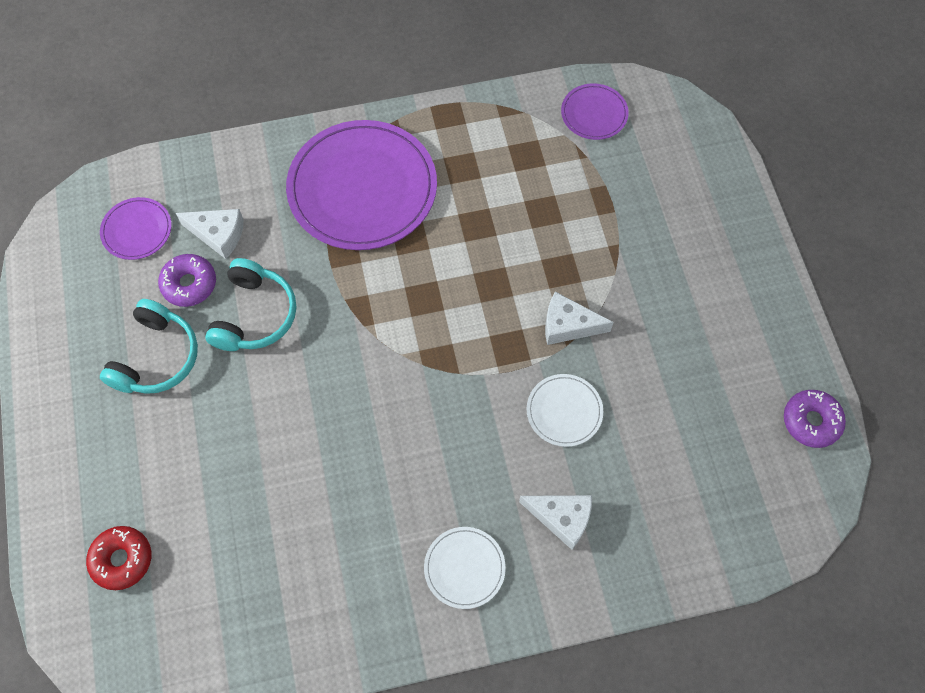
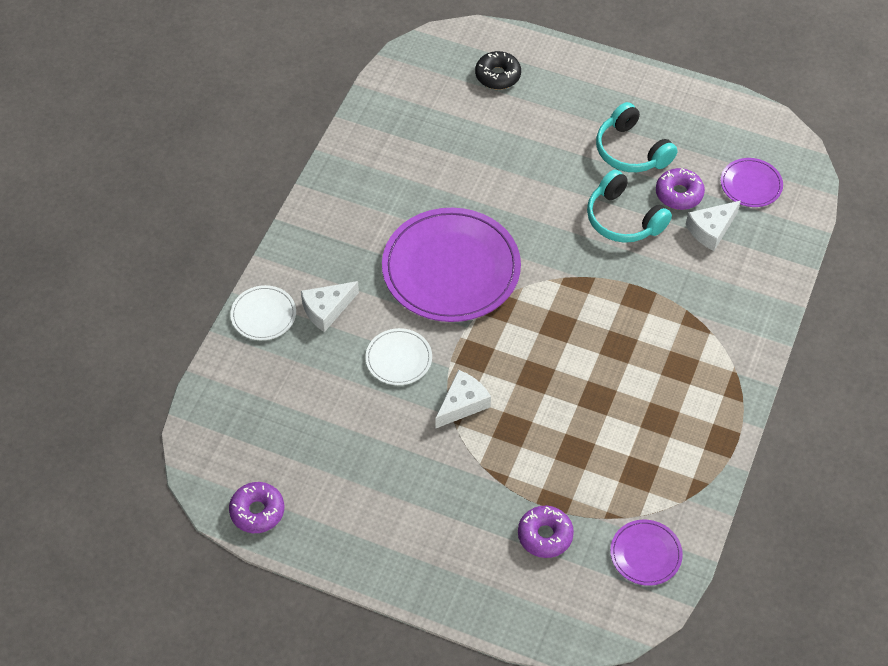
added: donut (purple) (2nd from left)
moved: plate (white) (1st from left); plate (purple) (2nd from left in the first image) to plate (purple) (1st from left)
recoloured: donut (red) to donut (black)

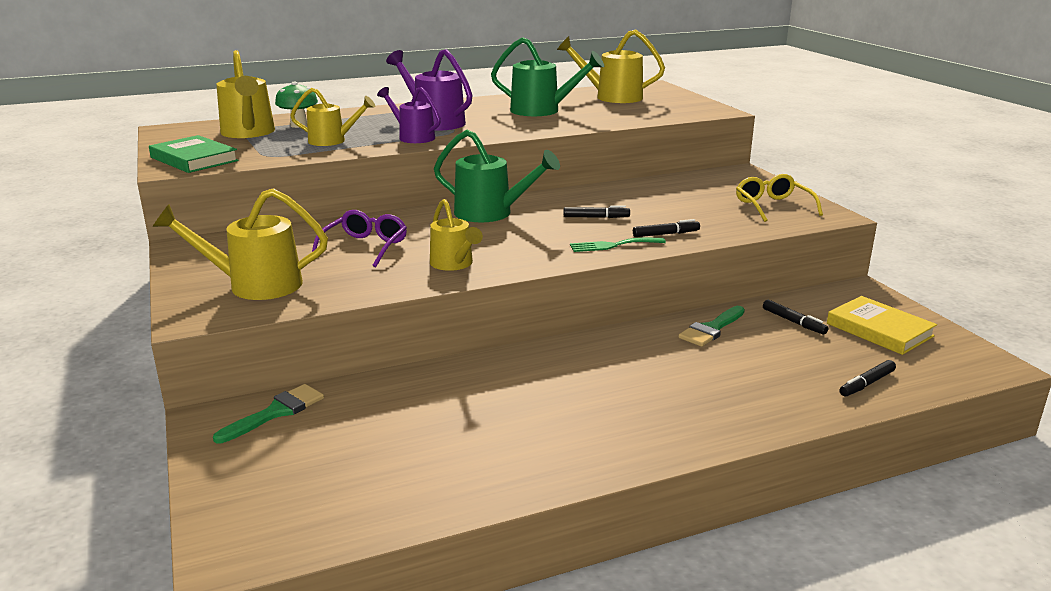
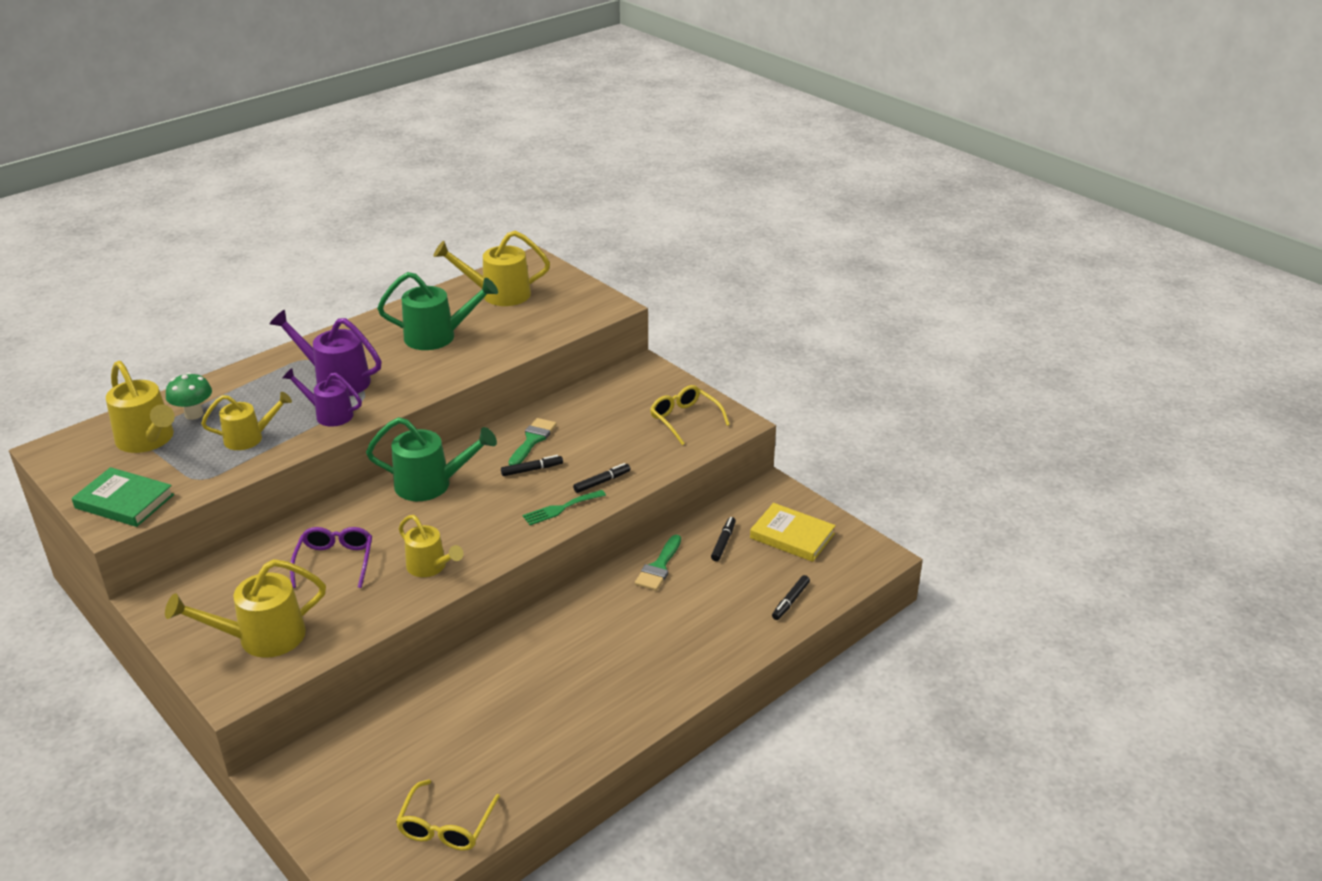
added: glasses (yellow) (1st from left)
moved: brush (green) (1st from left)
turned: marker (black) (3rd from left) 105 degrees counterclockwise

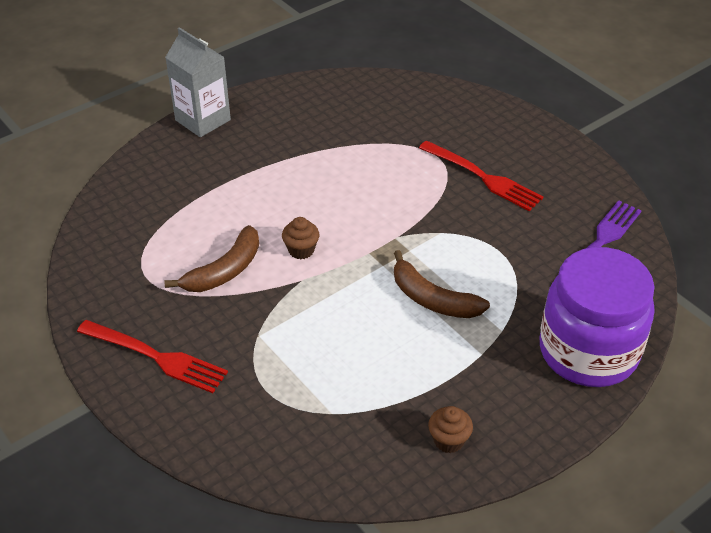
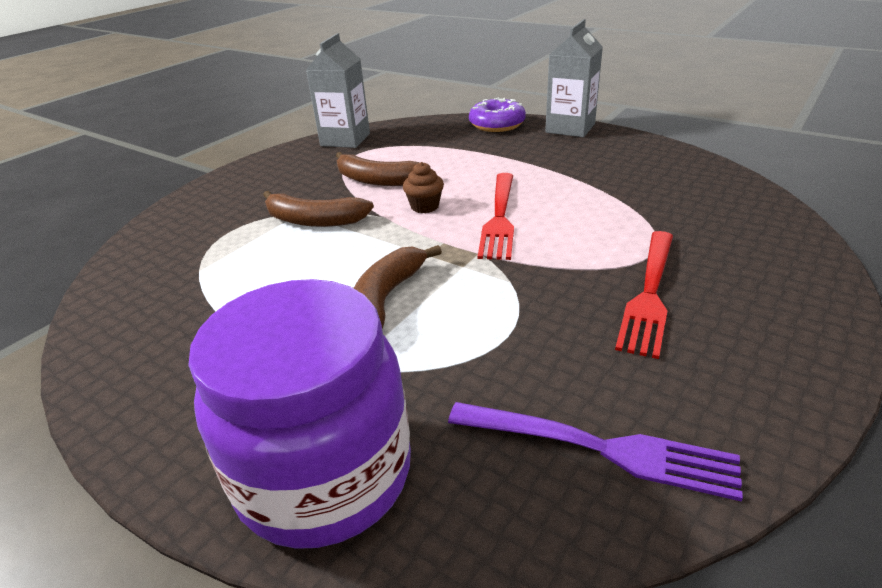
removed: cupcake (brown) (2nd from left)
added: banana (brown) (1st from left); carton (grey) (1st from left); donut (purple)
moved: fork (red) (1st from left)

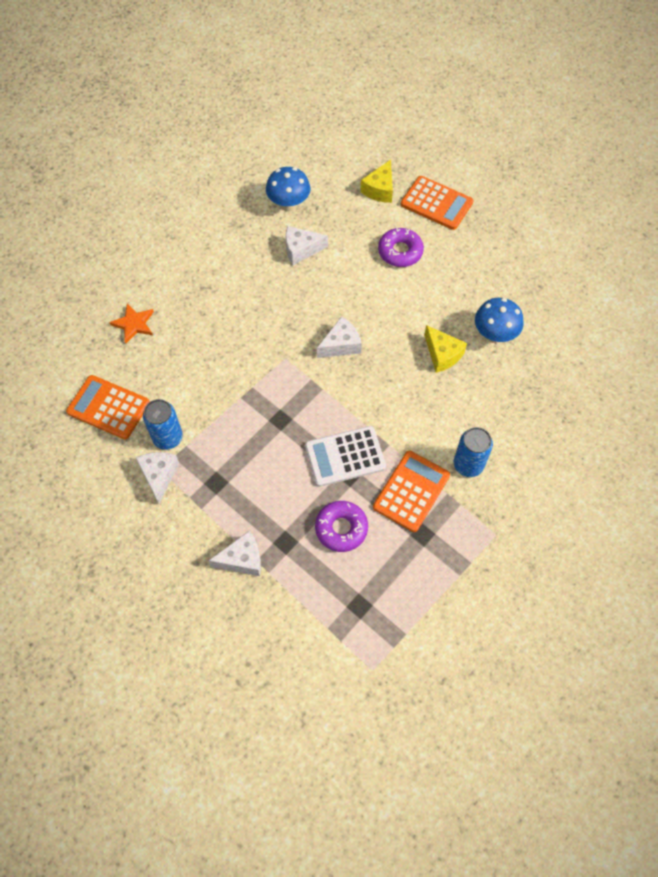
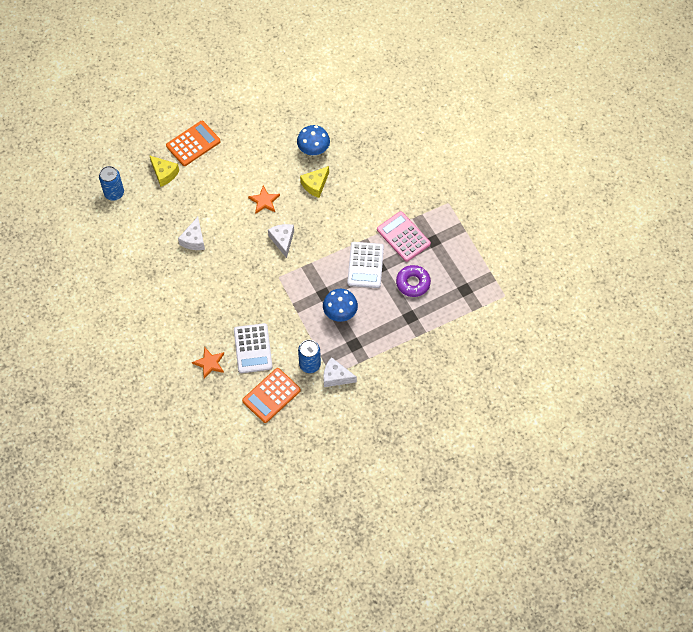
removed: cheese (white) (2nd from left); donut (purple) (2nd from left)
added: calculator (white) (1st from left); star (orange) (2nd from left)
moved: can (blue) (2nd from left in the first image) to can (blue) (1st from left); mushroom (blue) (1st from left in the first image) to mushroom (blue) (2nd from left)
recoloured: calculator (orange) (2nd from left) to calculator (pink)
turned: cheese (yellow) (2nd from left) 150 degrees clockwise

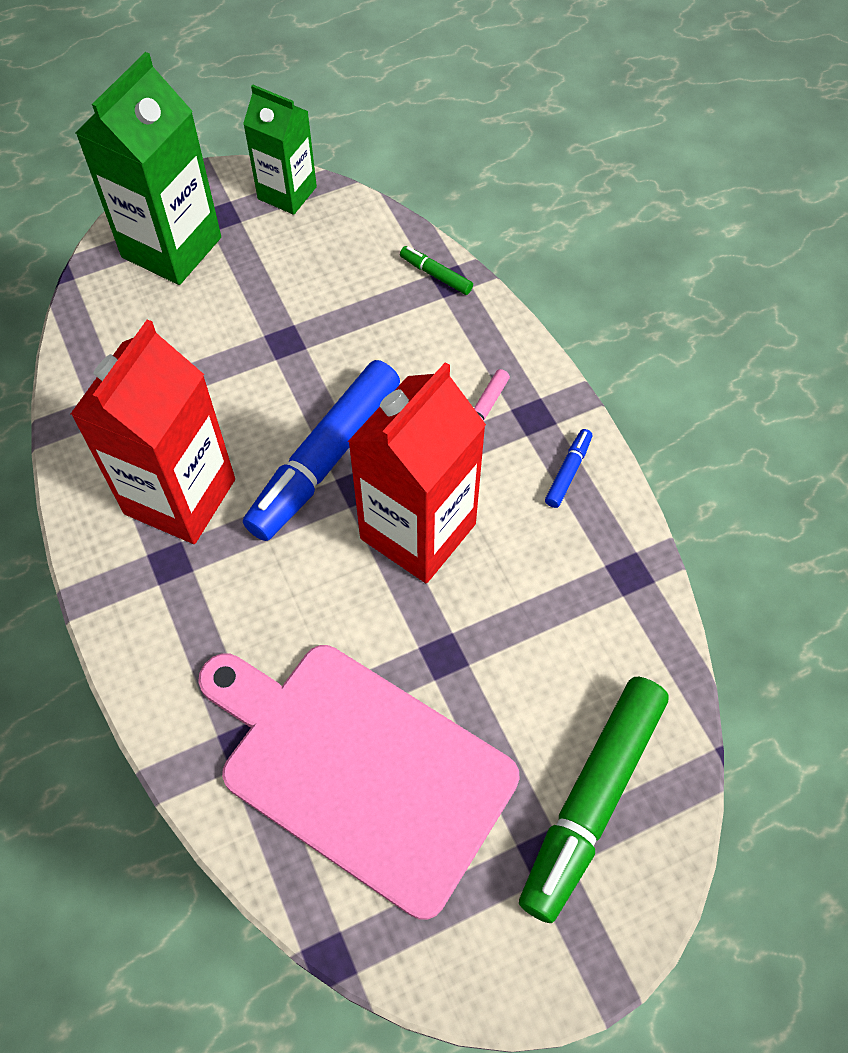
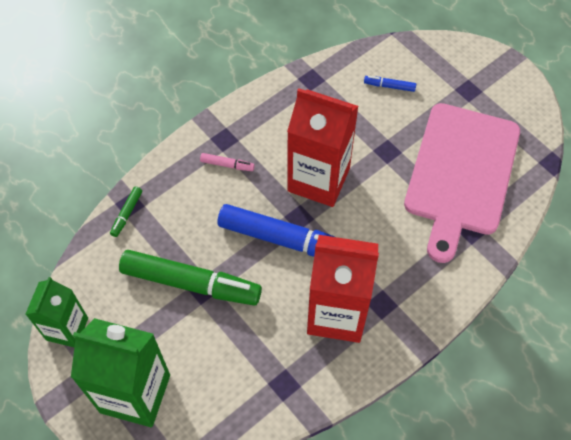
moved: marker (green) (2nd from left); marker (blue) (2nd from left)

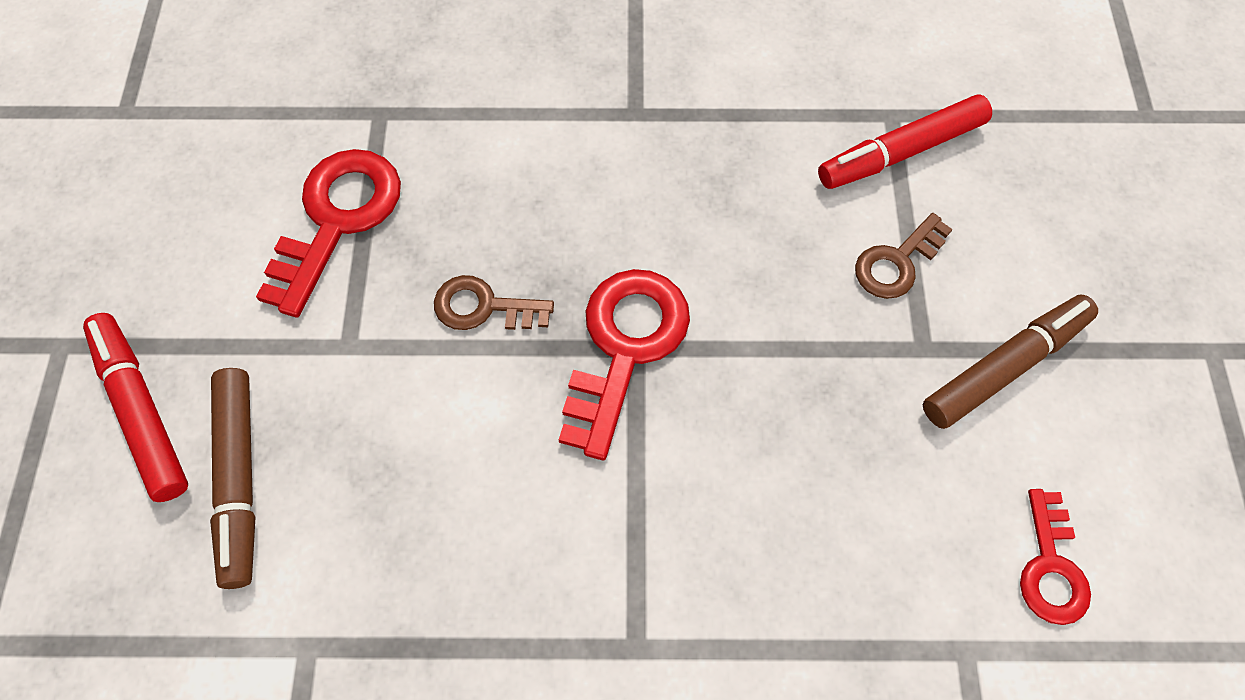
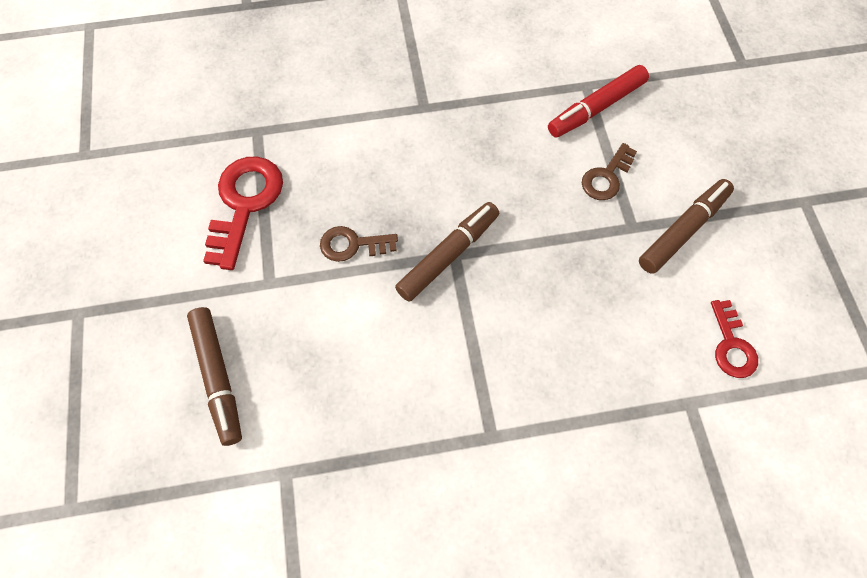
removed: marker (red) (1st from left)
replaced: key (red) (2nd from left) to marker (brown) (2nd from left)

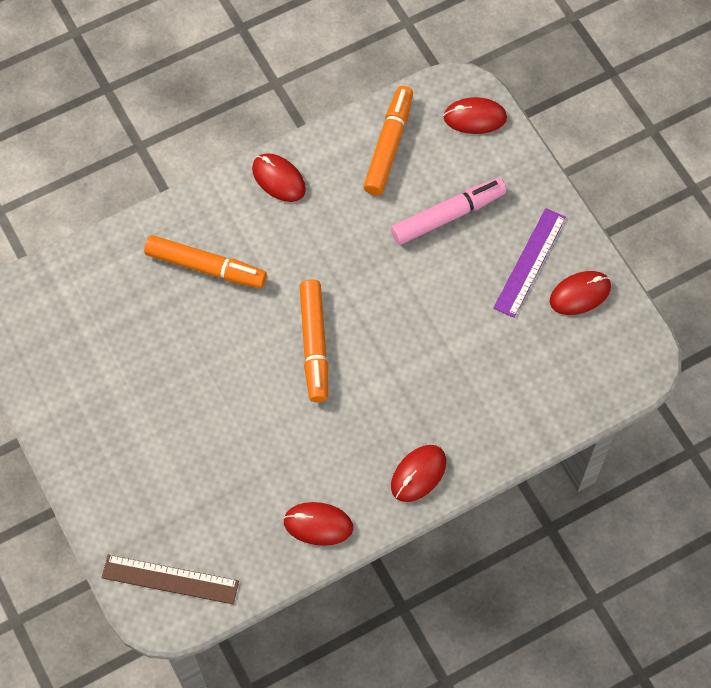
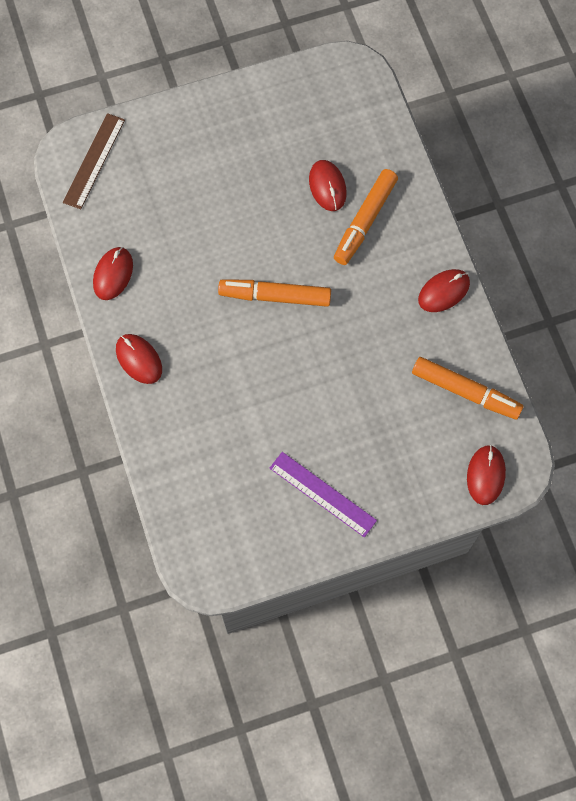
removed: marker (pink)
moved: mouse (red) (5th from left in the first image) to mouse (red) (3rd from left)

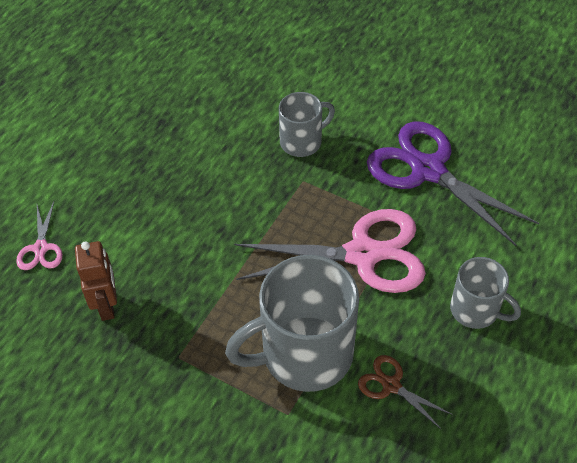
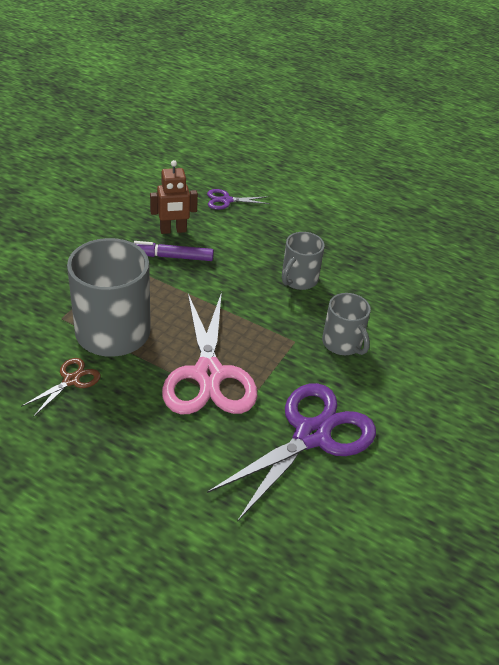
added: marker (purple)
moved: mug (grey) (3rd from left in the first image) to mug (grey) (2nd from left)
recoloured: scissors (pink) (1st from left) to scissors (purple) (1st from left)

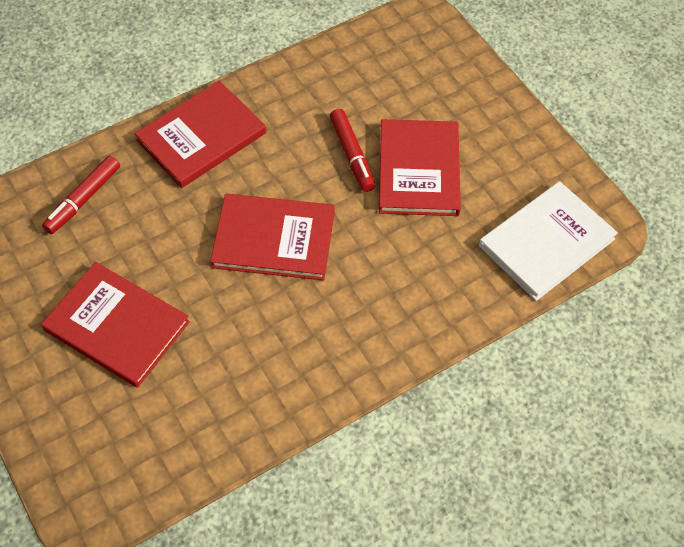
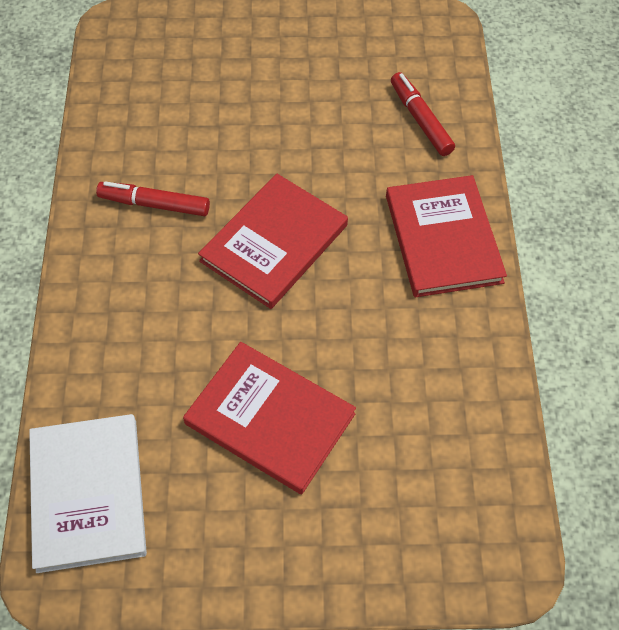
removed: book (red) (1st from left)
moved: marker (red) (2nd from left in the first image) to marker (red) (1st from left)

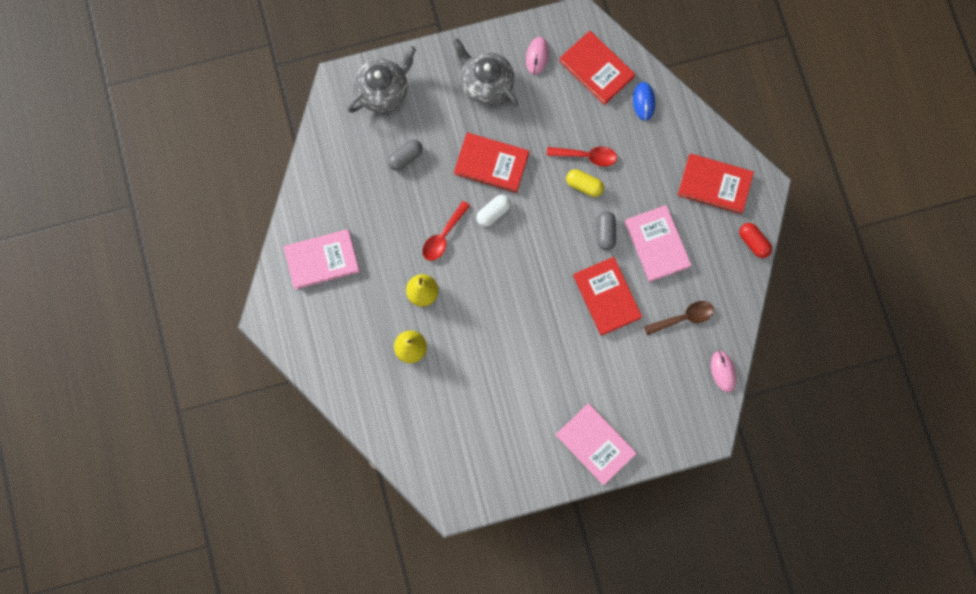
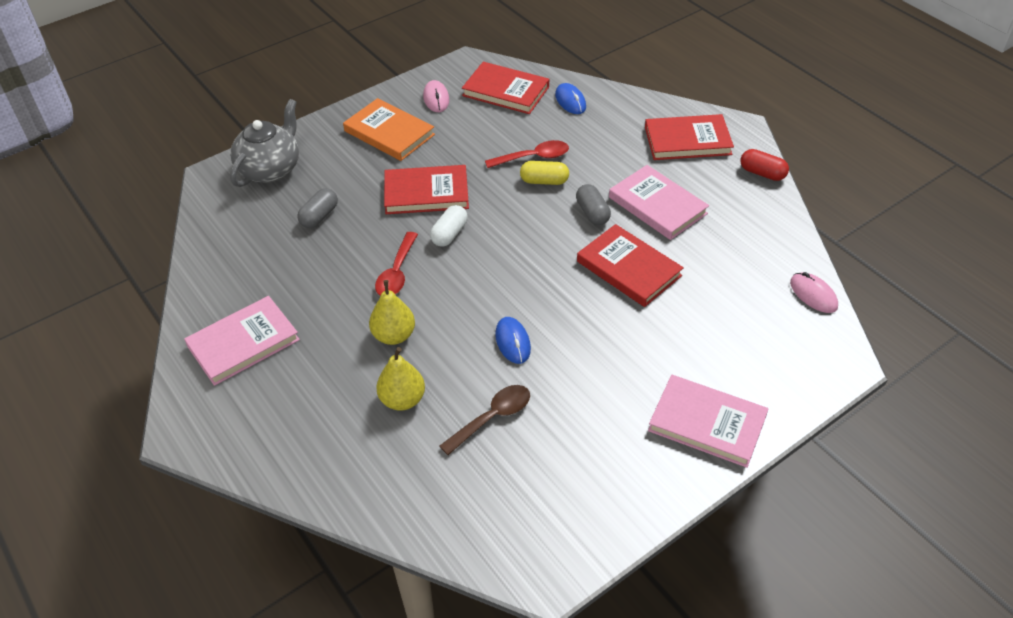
added: mouse (blue) (1st from left)
moved: spoon (brown)
replaced: teapot (grey) (2nd from left) to book (orange)

